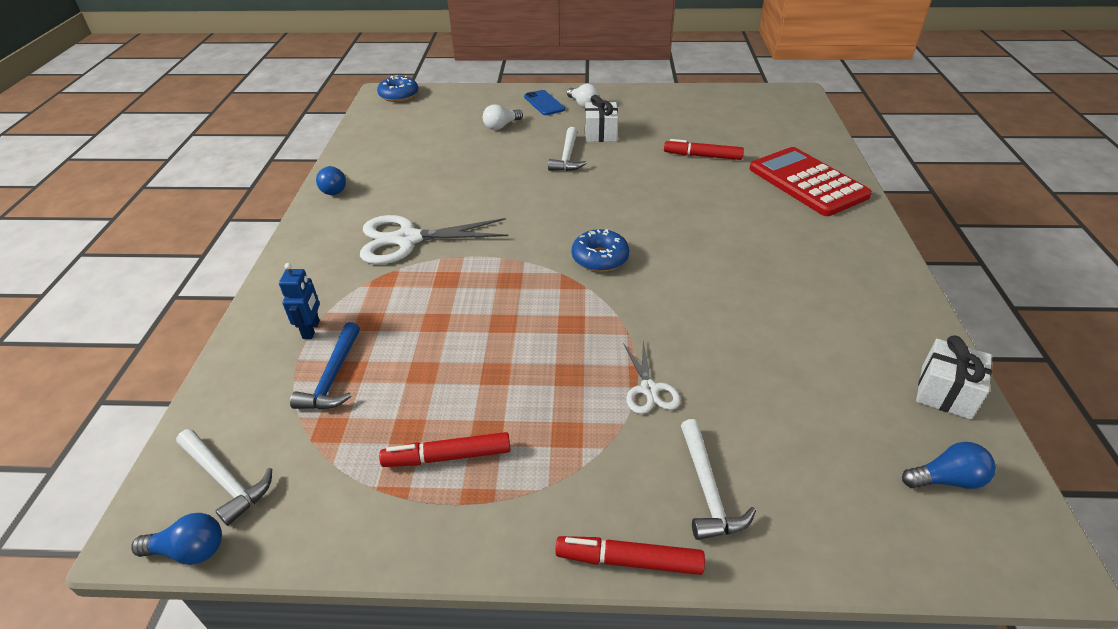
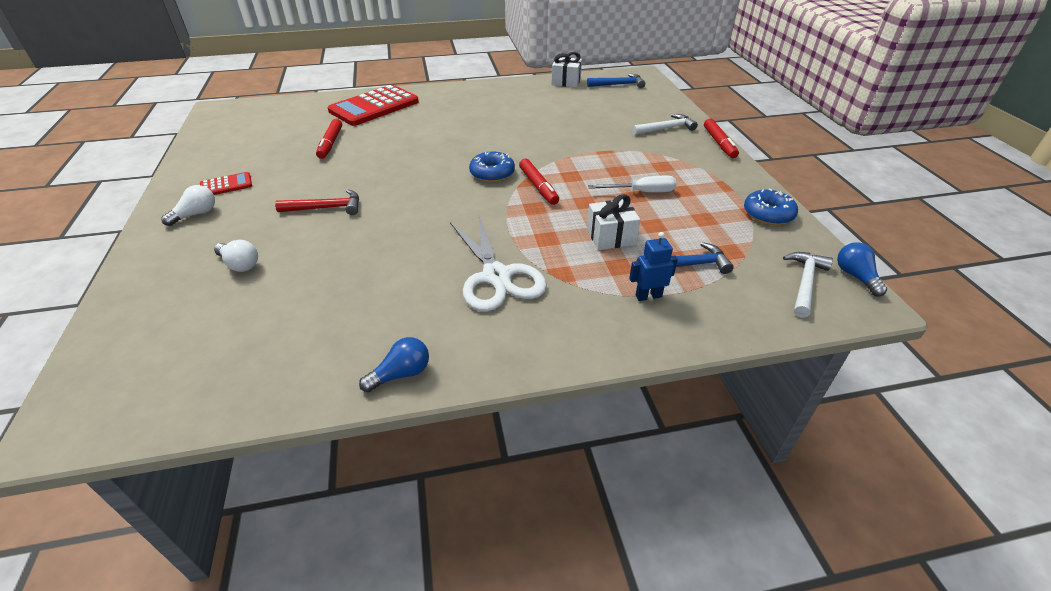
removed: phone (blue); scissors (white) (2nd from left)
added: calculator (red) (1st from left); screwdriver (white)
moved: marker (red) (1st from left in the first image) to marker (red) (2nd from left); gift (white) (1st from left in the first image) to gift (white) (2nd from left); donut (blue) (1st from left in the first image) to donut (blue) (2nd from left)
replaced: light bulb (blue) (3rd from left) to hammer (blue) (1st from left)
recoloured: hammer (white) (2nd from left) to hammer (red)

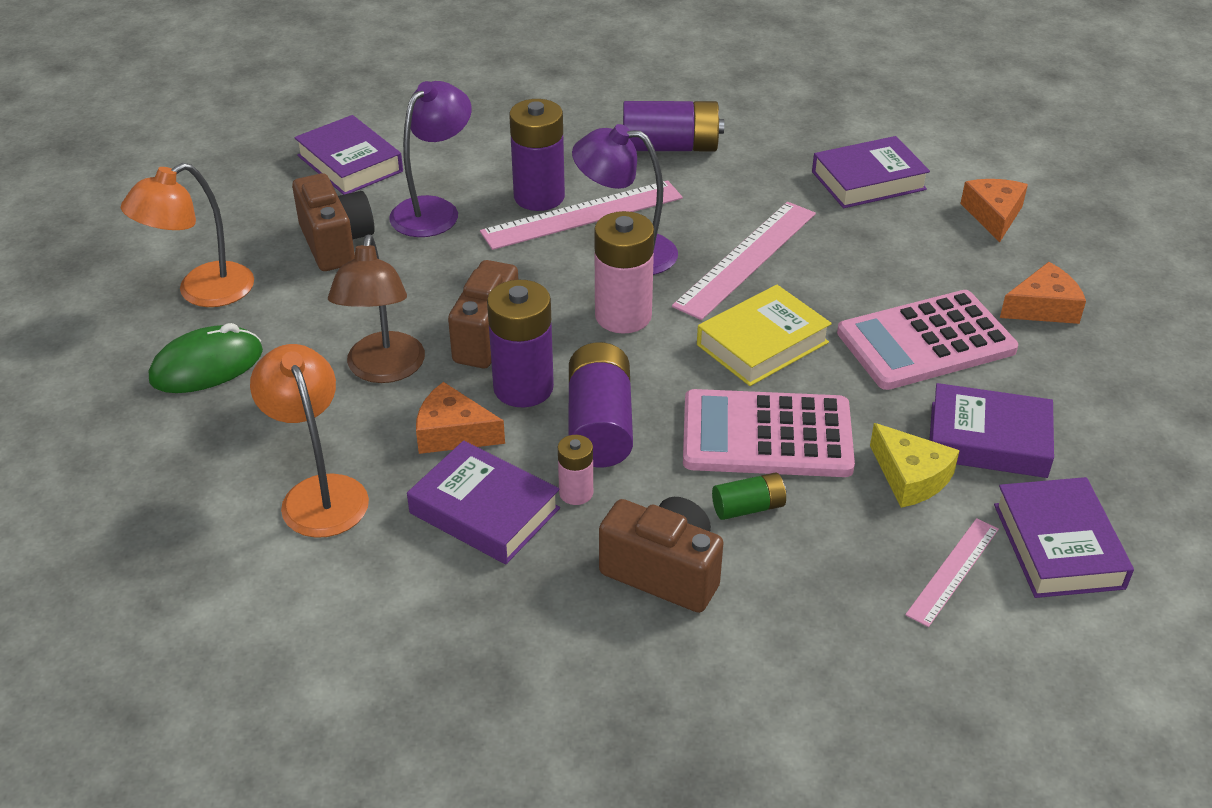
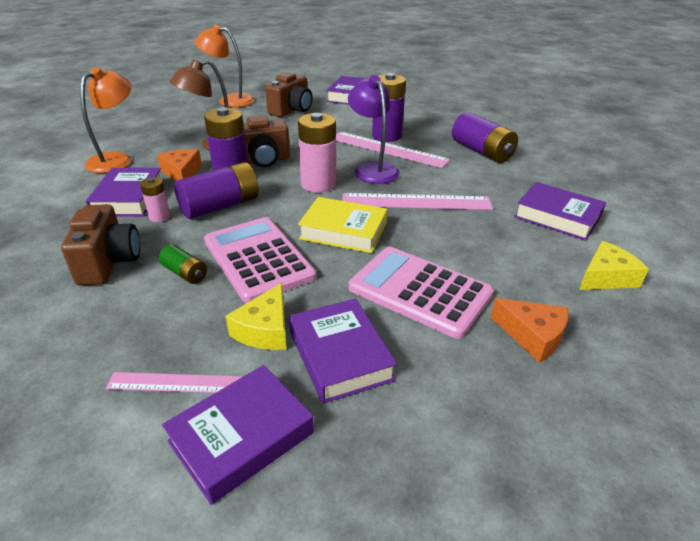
removed: mouse (green); lamp (purple) (1st from left)
recoloured: cheese (orange) (2nd from left) to cheese (yellow) (2nd from left)

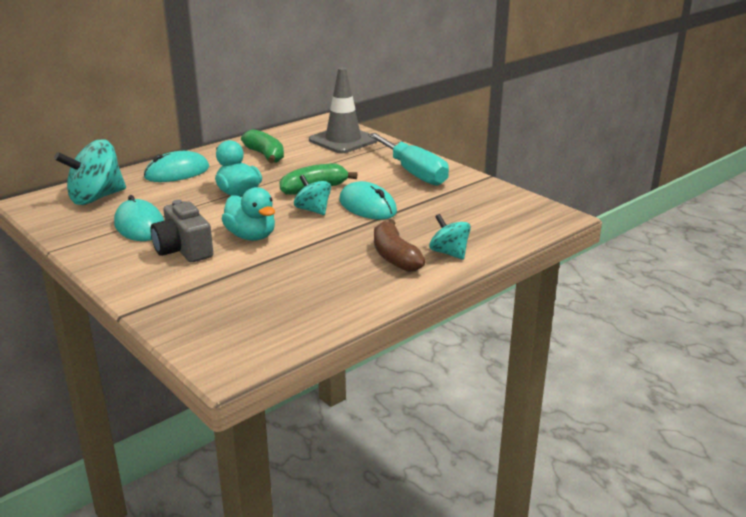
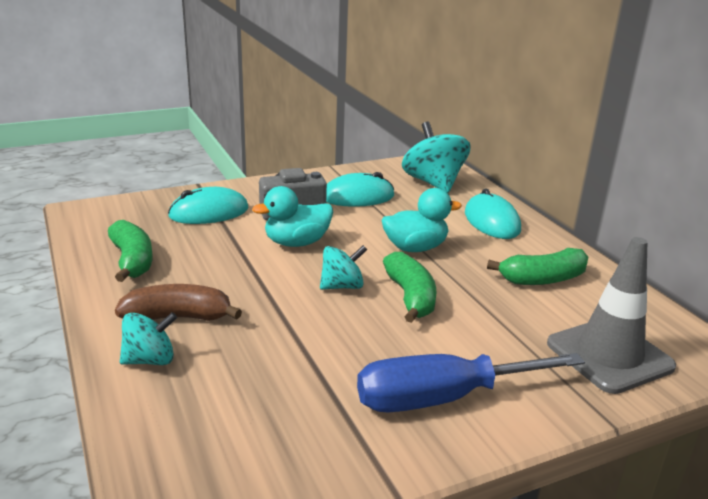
added: banana (green) (1st from left)
moved: mouse (turquoise) (3rd from left in the first image) to mouse (turquoise) (1st from left)
recoloured: screwdriver (turquoise) to screwdriver (blue)

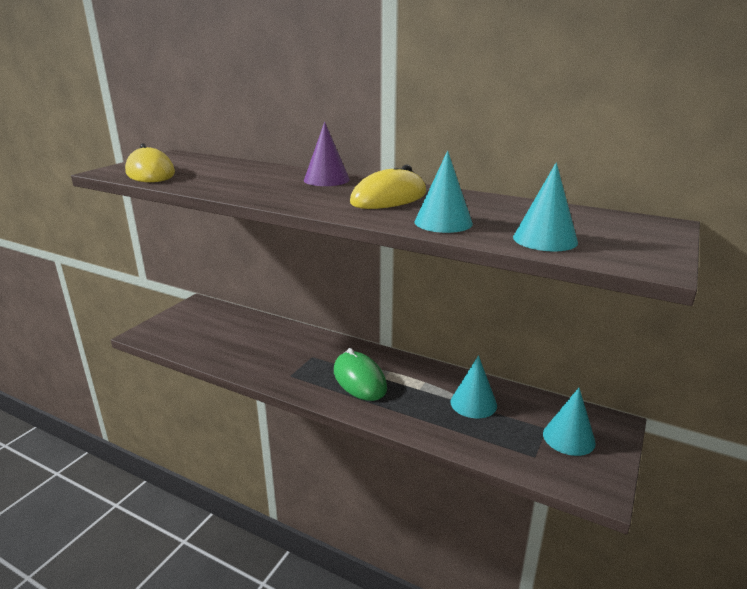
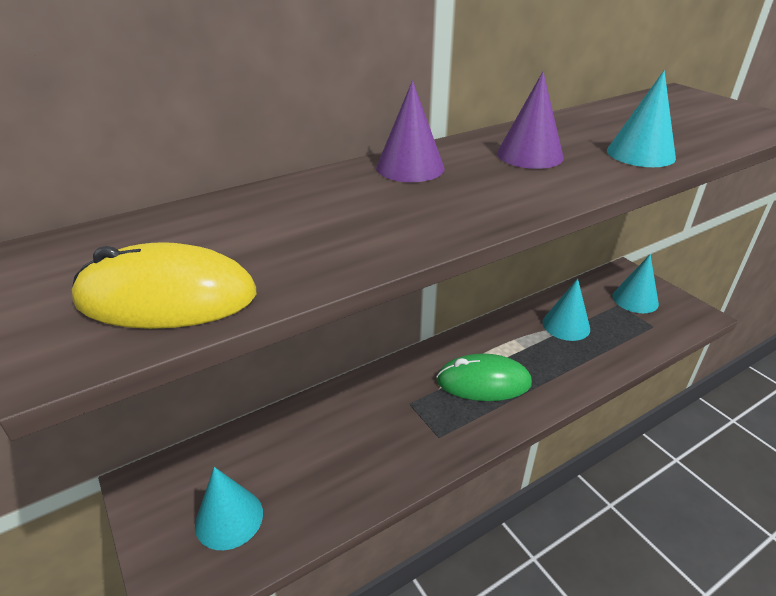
moved: cone (turquoise) (3rd from left in the first image) to cone (turquoise) (1st from left)
replaced: mouse (yellow) (2nd from left) to cone (purple) (2nd from left)

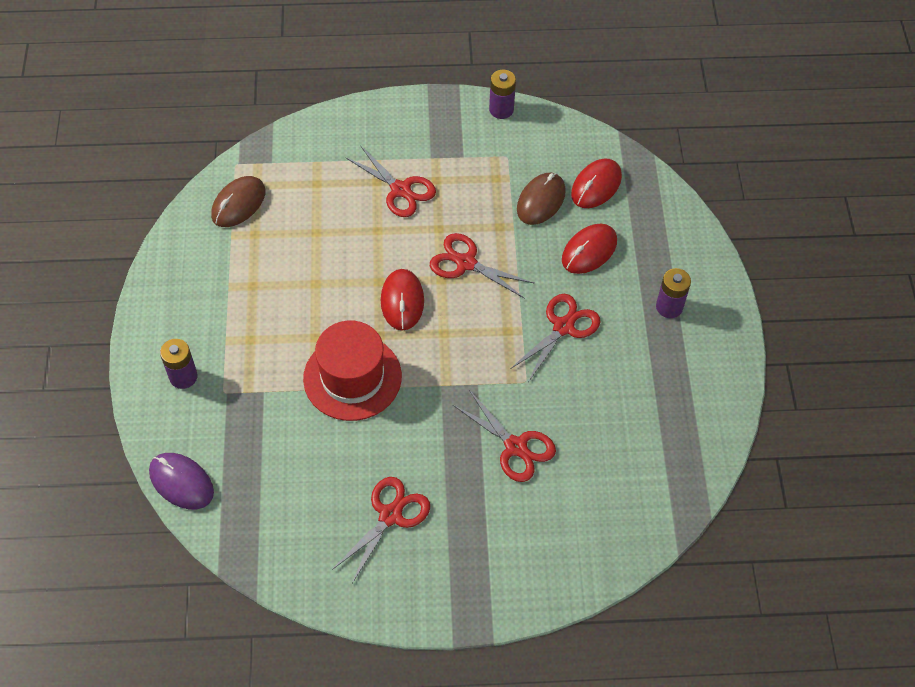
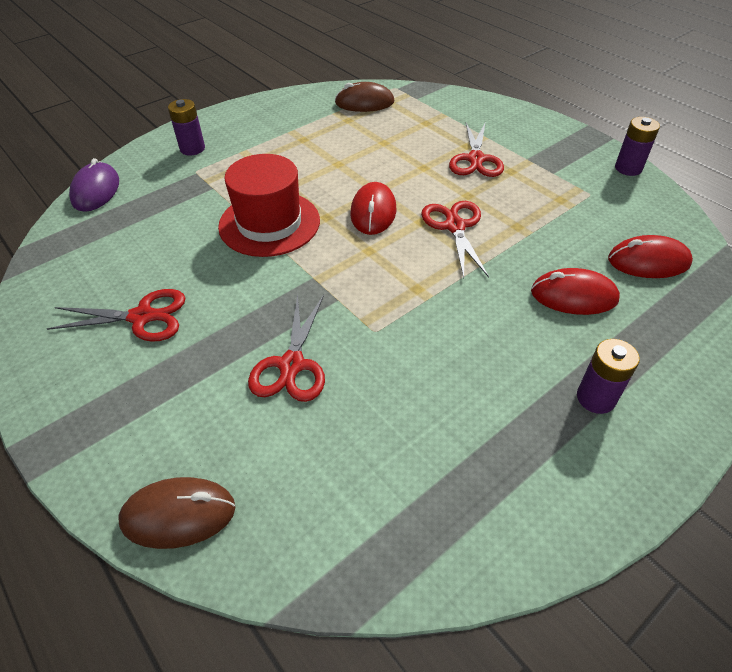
removed: scissors (red) (5th from left)
moved: mouse (brown) (2nd from left in the first image) to mouse (brown) (1st from left)
turned: mouse (red) (1st from left) 45 degrees counterclockwise

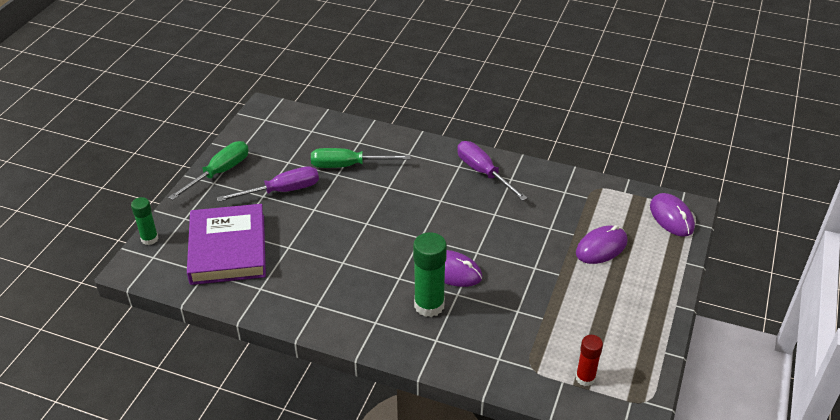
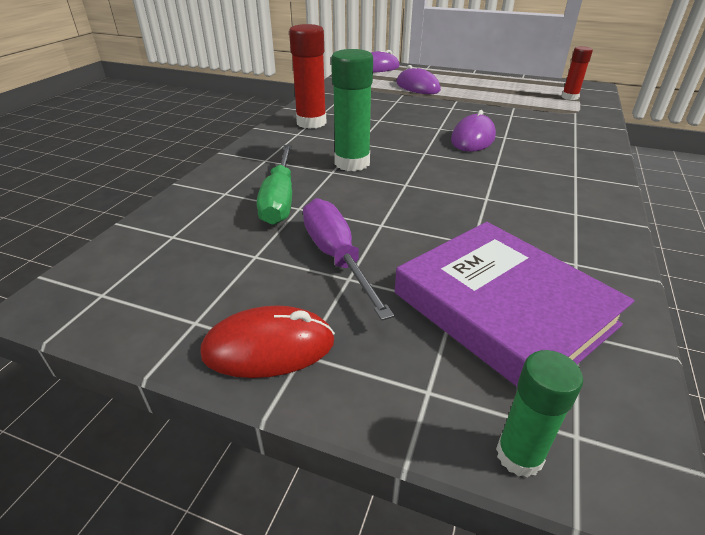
moved: glue stick (green) (2nd from left in the first image) to glue stick (green) (1st from left)
replaced: screwdriver (green) (1st from left) to mouse (red); screwdriver (purple) (2nd from left) to glue stick (red) (1st from left)
turned: book (purple) 60 degrees clockwise

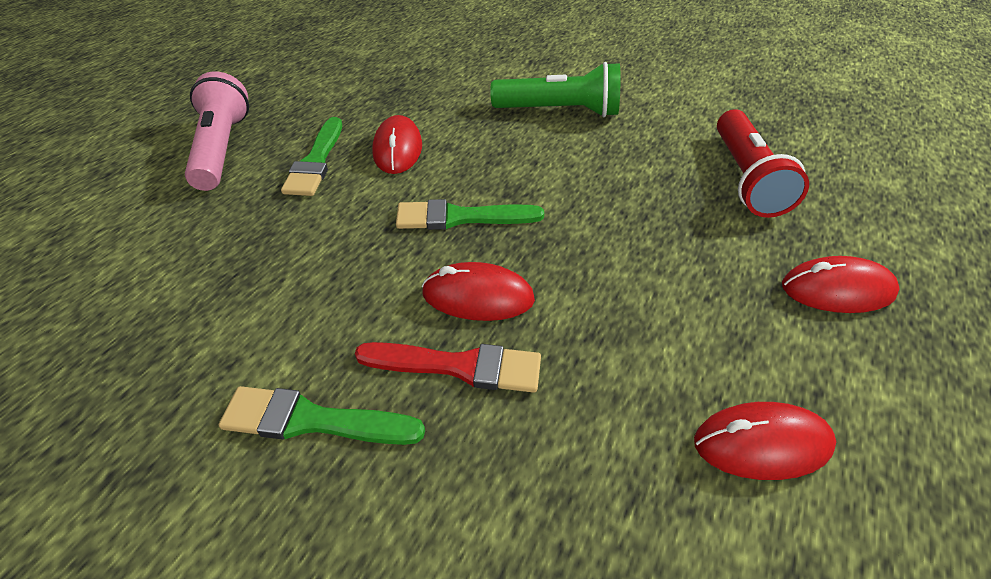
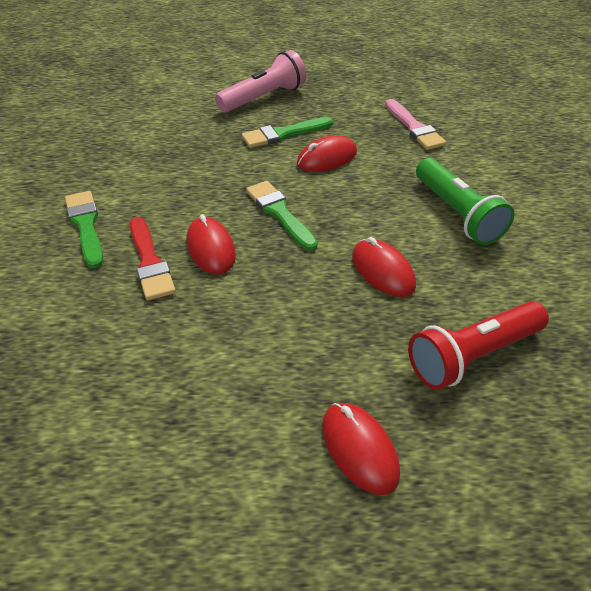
added: brush (pink)
moved: mouse (red) (3rd from left in the first image) to mouse (red) (4th from left)

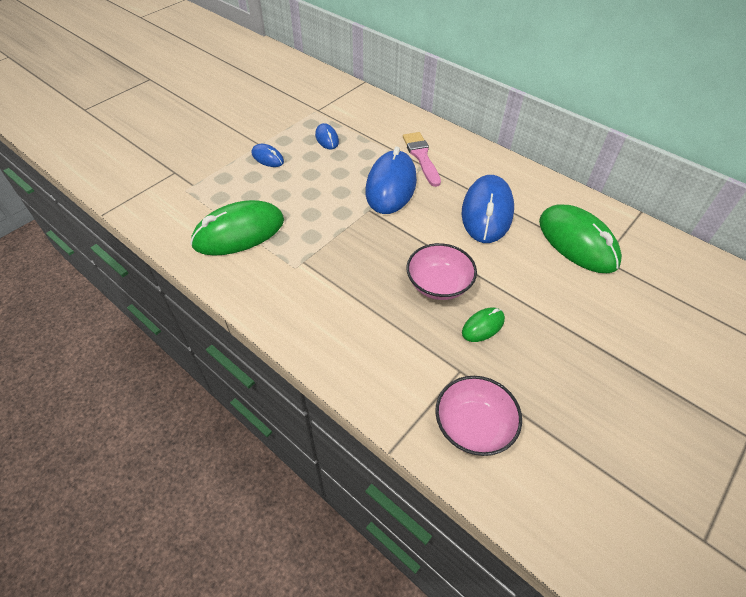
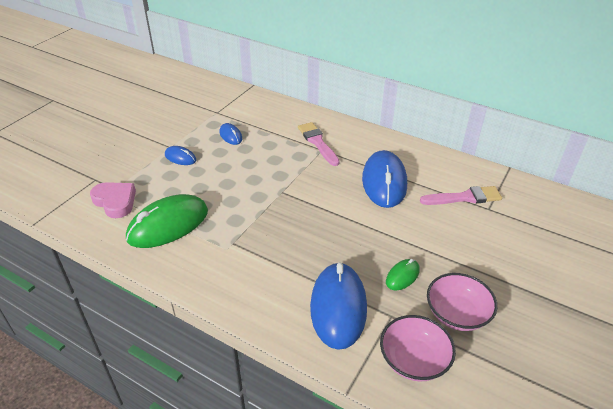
added: heart (pink)
moved: mouse (blue) (3rd from left); bowl (pink) (1st from left in the first image) to bowl (pink) (2nd from left)
replaced: mouse (green) (3rd from left) to brush (pink) (2nd from left)

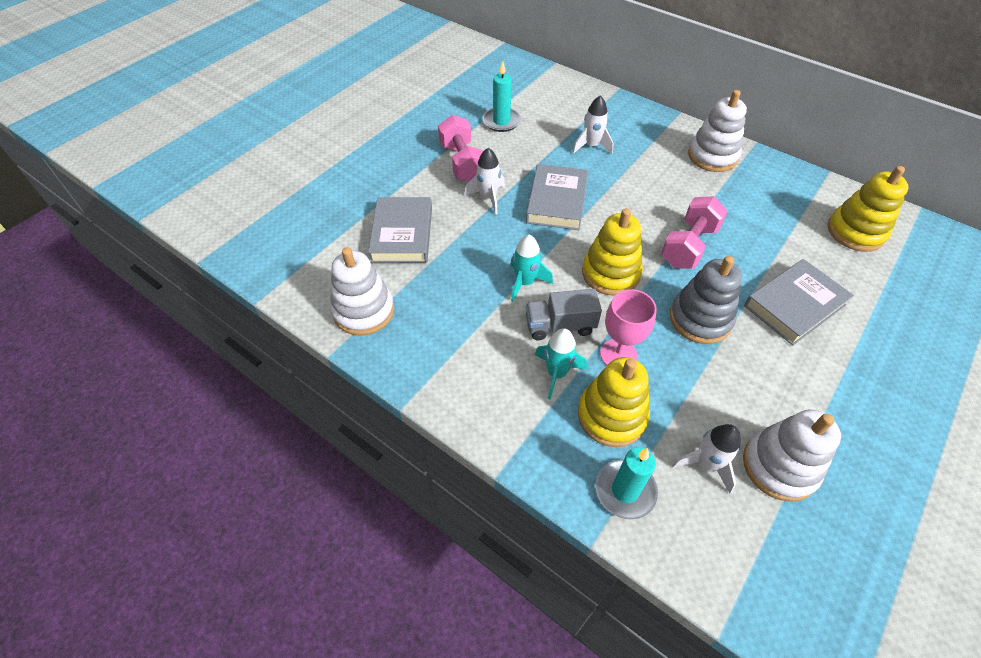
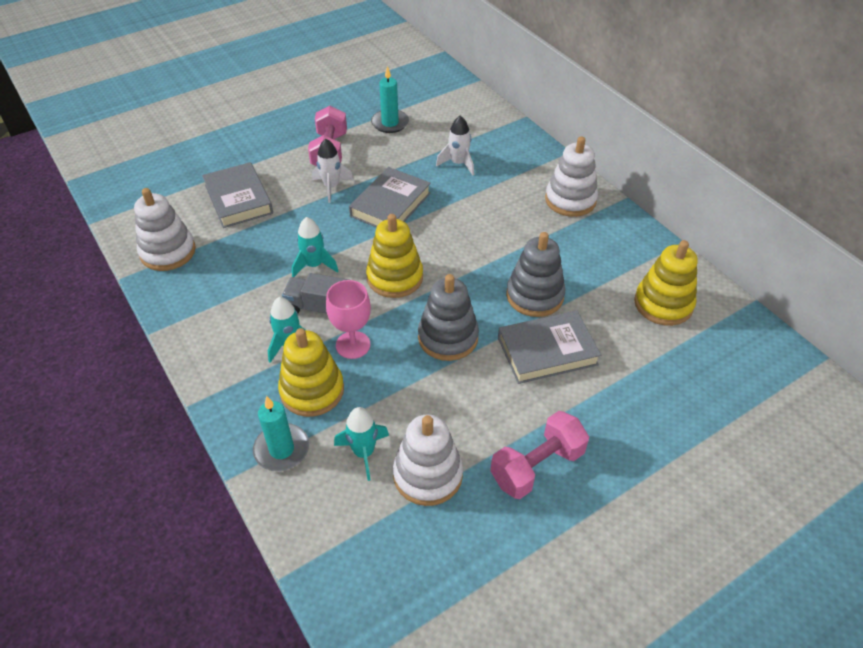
added: stacking toy (grey) (2nd from left)
moved: dumbbell (pink) (2nd from left)
recoloured: rocket (white) (3rd from left) to rocket (turquoise) (3rd from left)
turned: book (grey) (1st from left) 45 degrees counterclockwise

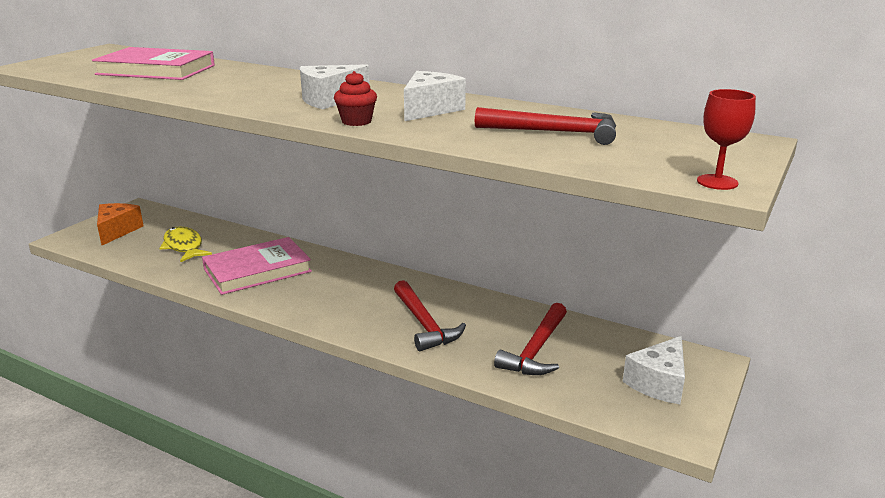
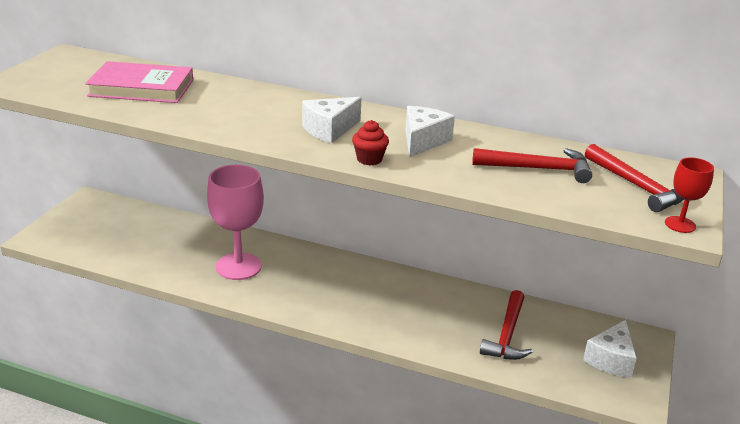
removed: cheese (orange); fish (yellow)
moved: hammer (red) (1st from left in the first image) to hammer (red) (3rd from left)
replaced: book (pink) (2nd from left) to goblet (pink)

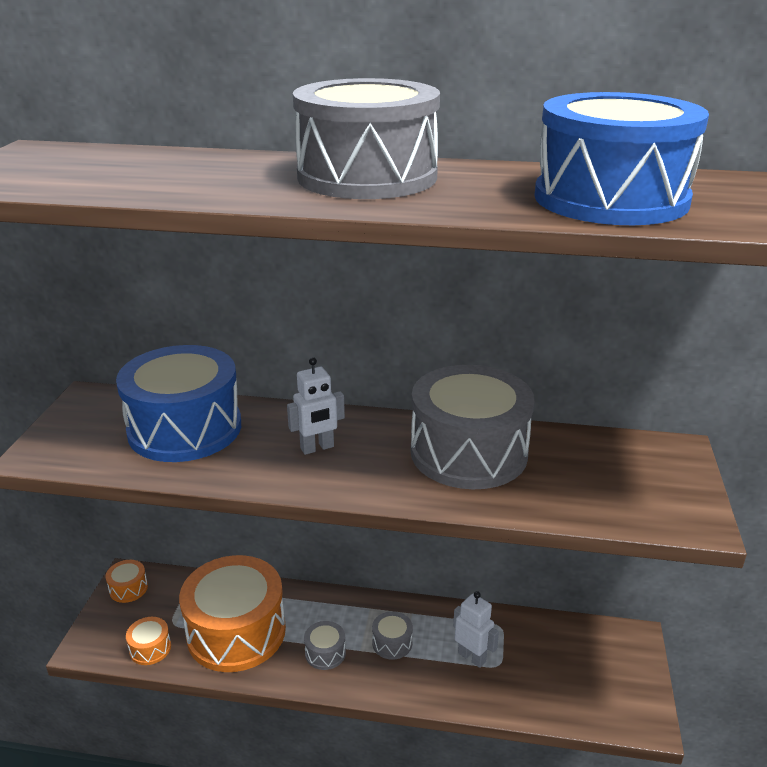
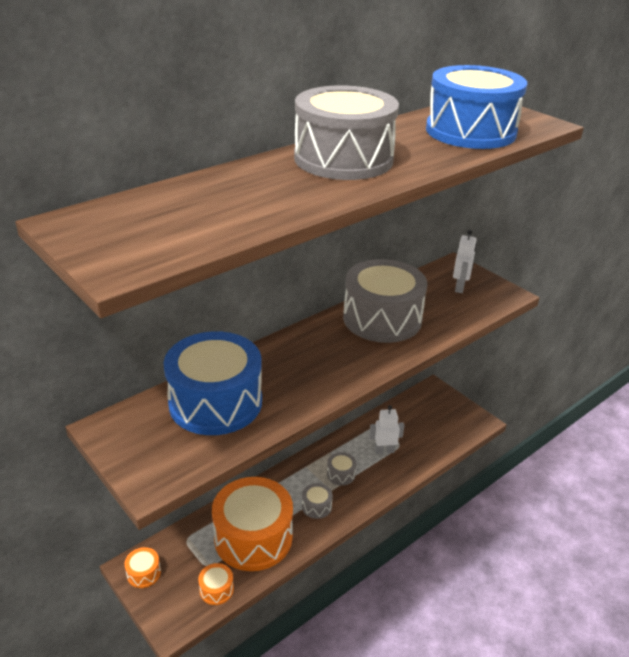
moved: robot (white) (1st from left in the first image) to robot (white) (2nd from left)

